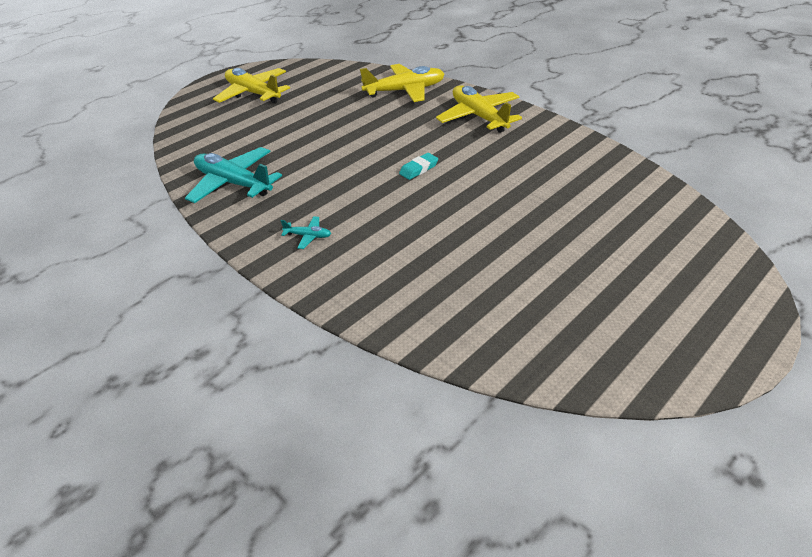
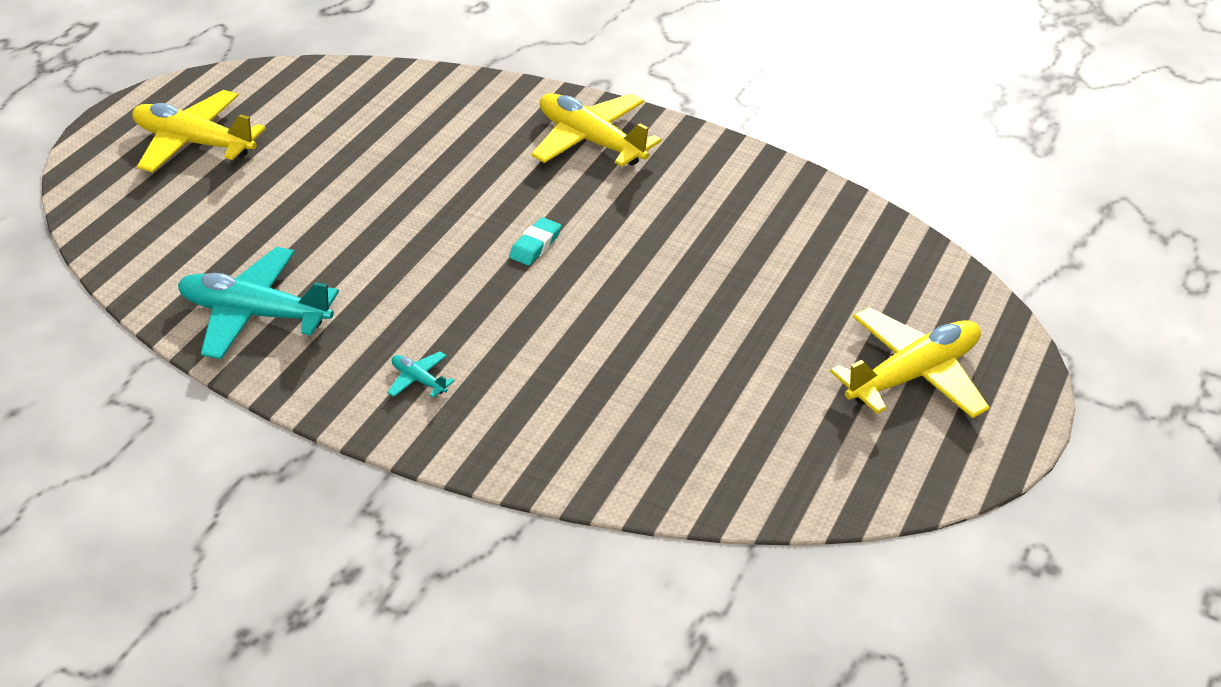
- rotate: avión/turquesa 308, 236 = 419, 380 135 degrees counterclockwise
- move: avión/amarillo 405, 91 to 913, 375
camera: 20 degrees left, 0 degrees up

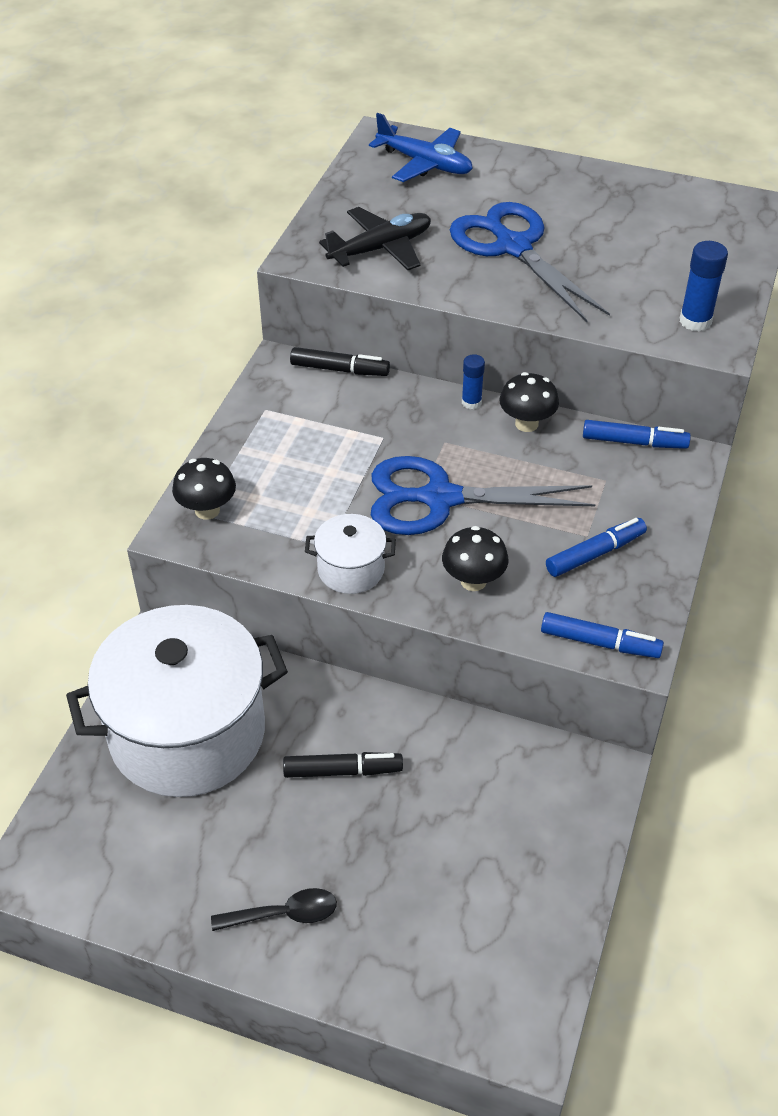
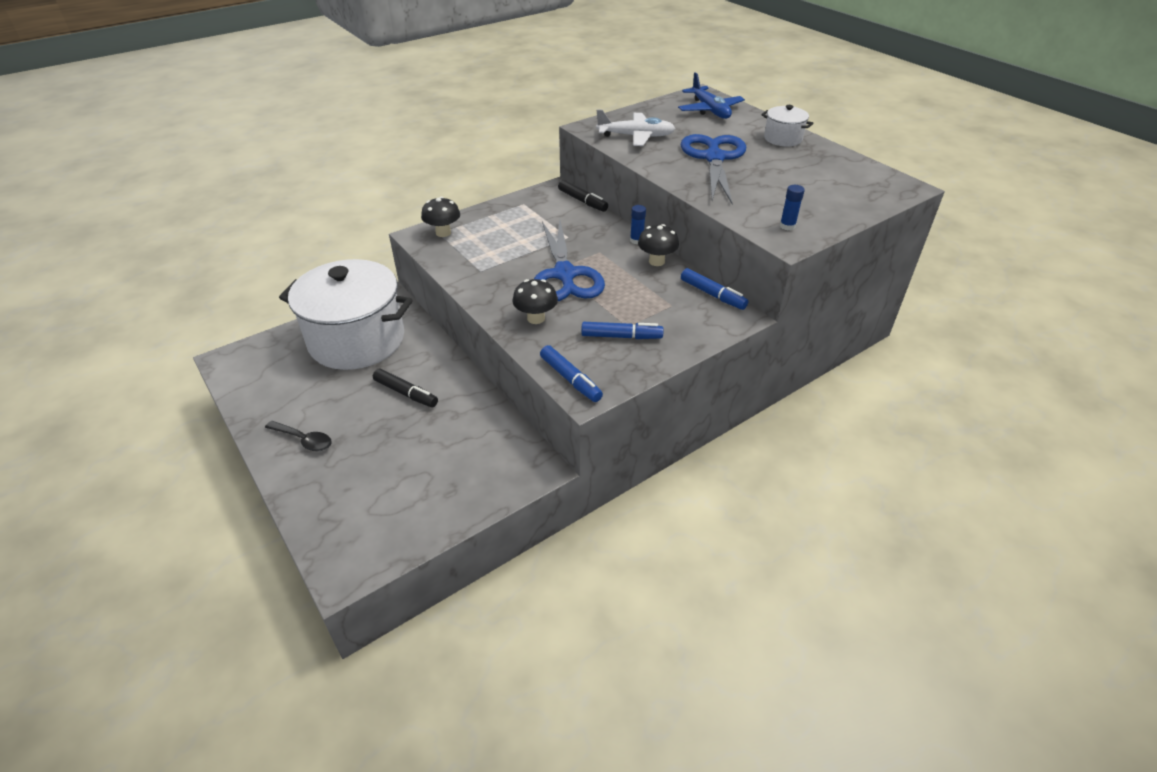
- rotate: tijeras/azul 439, 498 = 565, 275 135 degrees counterclockwise
- recolor: avión/negro 381, 248 to avión/blanco 636, 136
- move: olla/blanco 351, 569 to 783, 139
- resize: barra de pegamento/azul 695, 321 = 787, 226 x0.66
camera: 35 degrees right, 5 degrees down

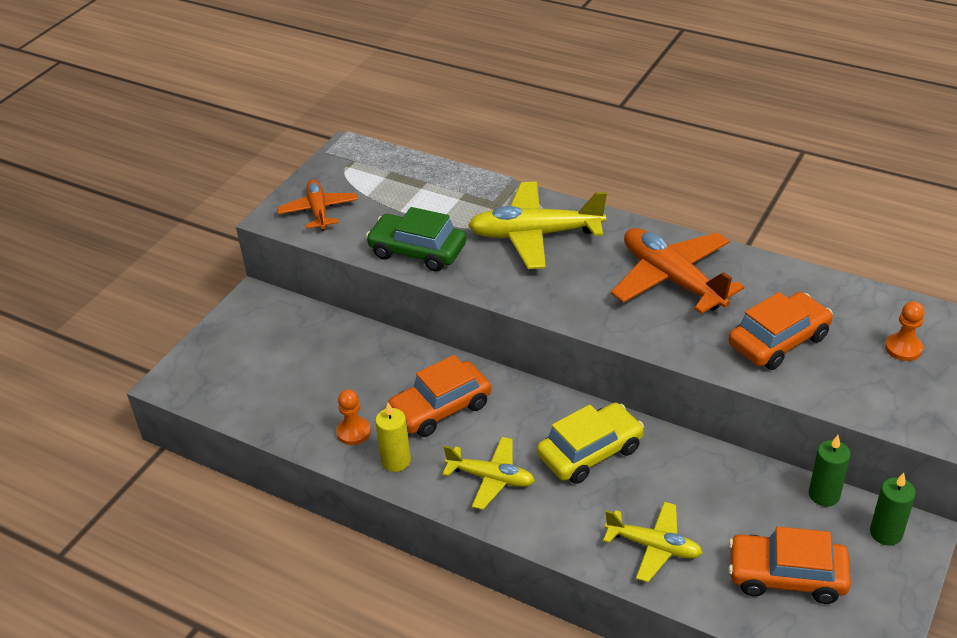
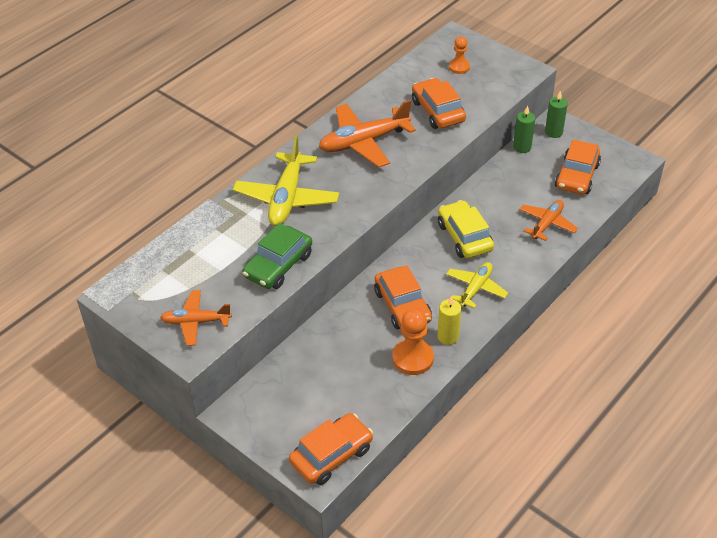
- insert: coche/naranja 331, 455
- resize: peón/naranja 353, 432 = 412, 358 x1.60
- recolor: avión/amarillo 653, 546 to avión/naranja 547, 224
camera: 80 degrees left, 5 degrees up

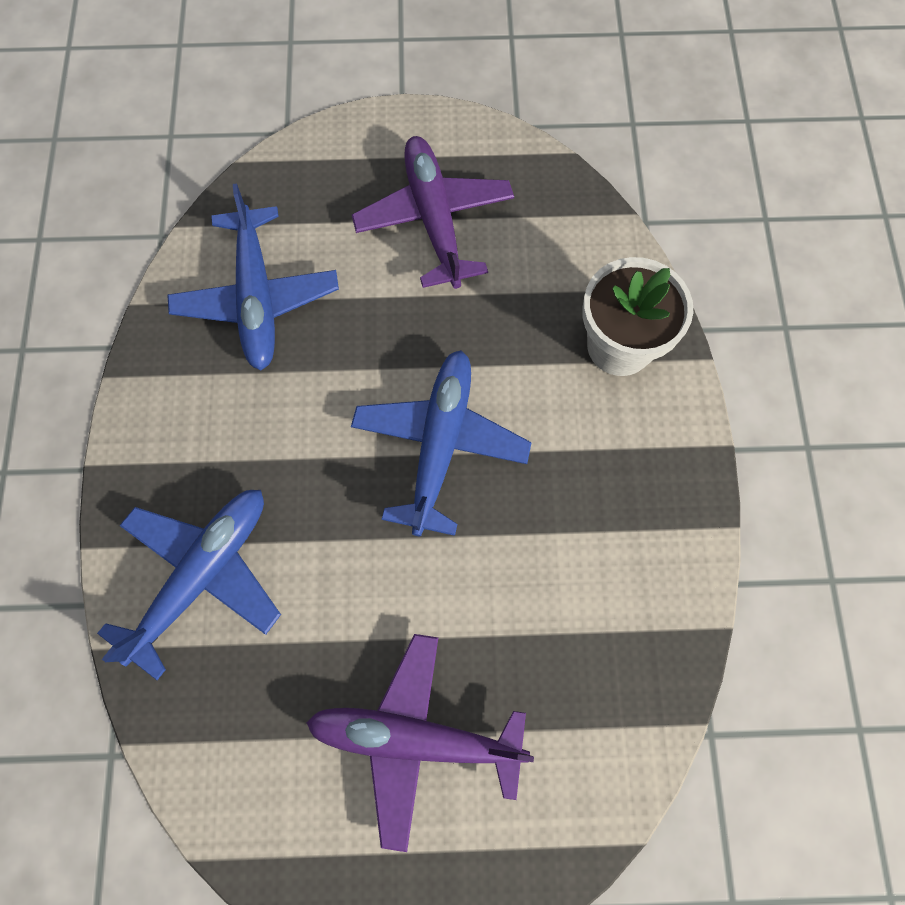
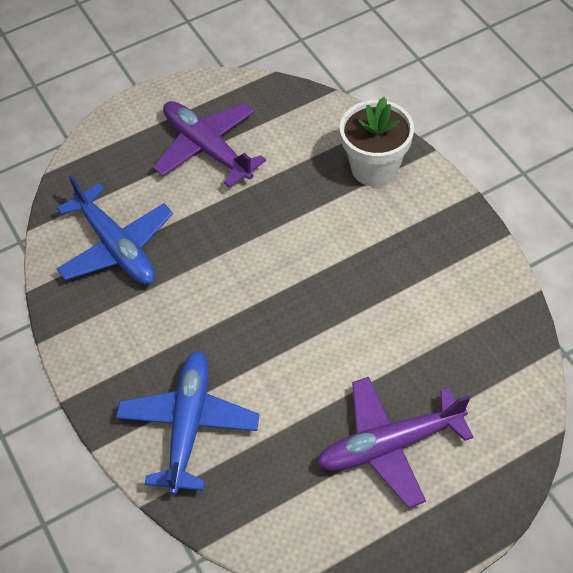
- delete: avión/azul 440, 444
camera: 25 degrees left, 15 degrees down

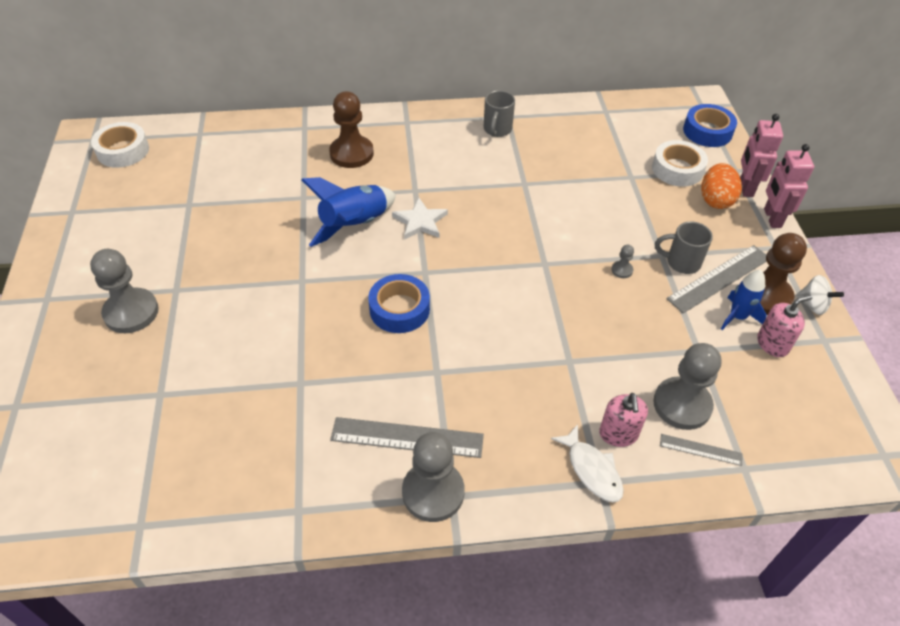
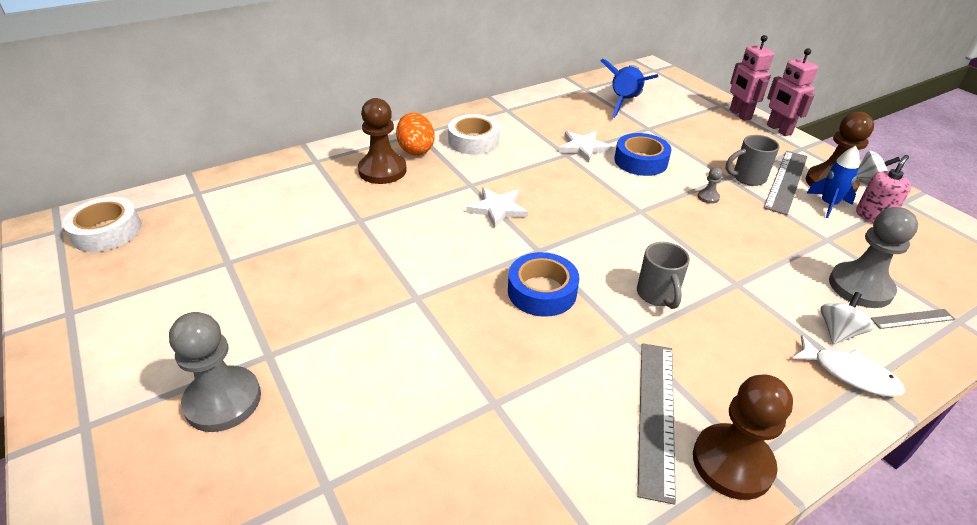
- move: huevo/naranja 715, 200 to 416, 150
- move: cinta adhesiva/blanco 677, 169 to 473, 141
- insert: estrella/blanco 583, 147
- move: cohete/azul 354, 225 to 625, 102
- move: cinta adhesiva/azul 707, 131 to 640, 161
- move: taza/gris 497, 130 to 657, 295
- rotate: regla/gris 407, 437 = 656, 415 60 degrees counterclockwise
- recolor: peón/gris 433, 492 to peón/marrón 732, 463
- replace: dispensador de jabón/rosa 618, 434 to peonza/blanco 838, 332
camera: 25 degrees left, 10 degrees down

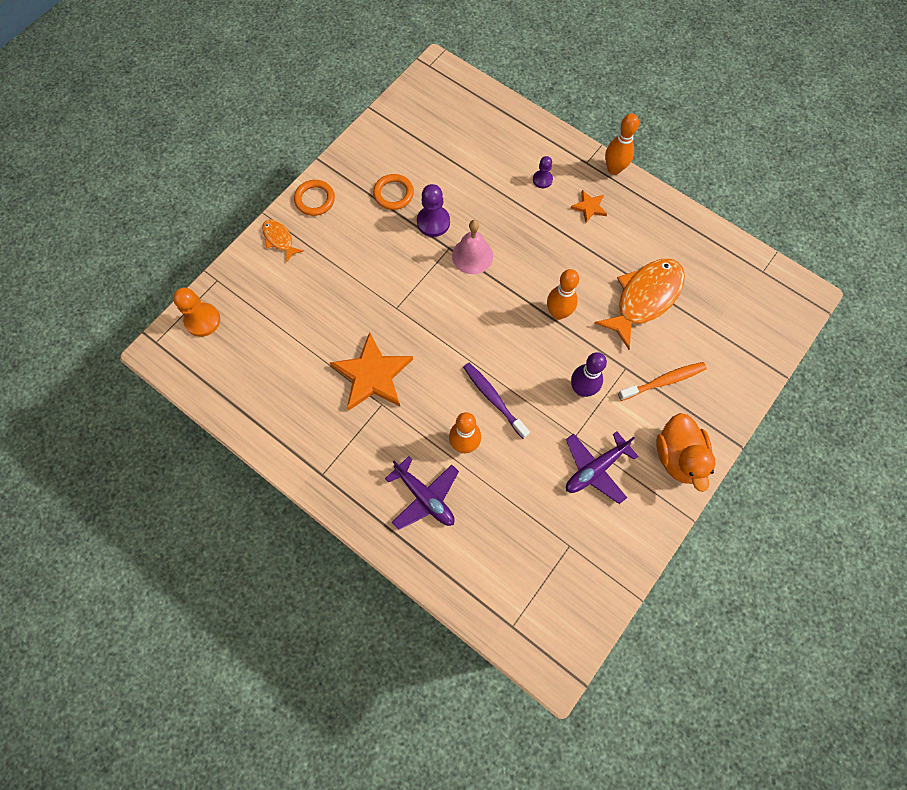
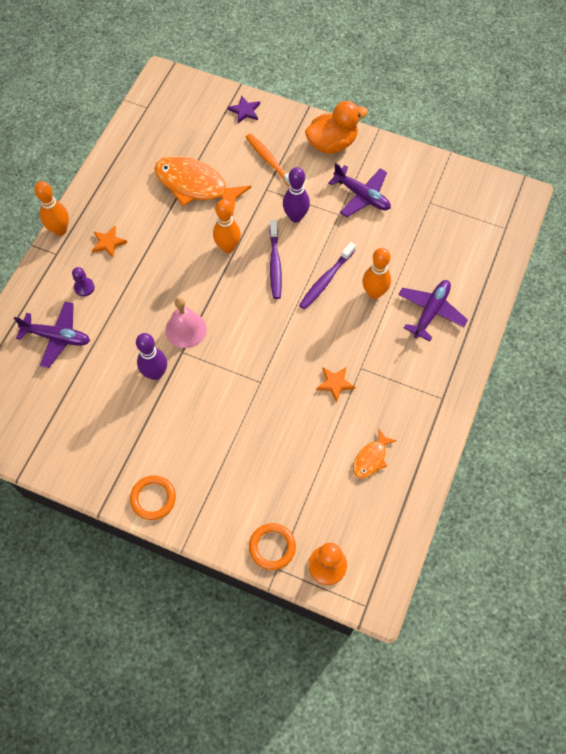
- insert: avión/morado 57, 337
- replace: peón/morado 433, 222 to bolo/morado 155, 373
- insert: estrella/morado 245, 111
- move: anillo/naranja 393, 194 to 272, 547
- insert: cepillo de dientes/morado 275, 264
- resize: estrella/naranja 372, 375 = 335, 383 x0.48
- move: pez/naranja 279, 239 to 371, 458
camera: 105 degrees left, 5 degrees down

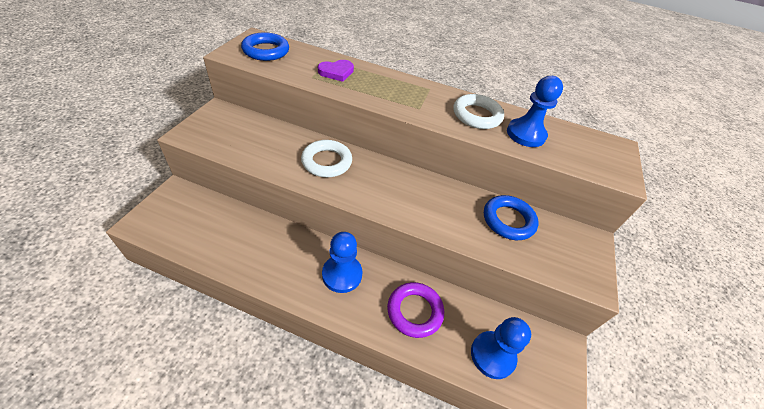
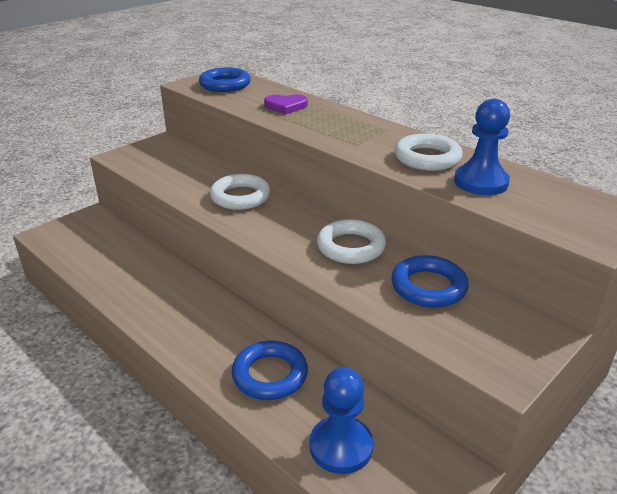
- recolor: anillo/morado 414, 311 to anillo/azul 270, 375
- insert: anillo/blanco 351, 247
- delete: peón/azul 342, 274
camera: 30 degrees right, 15 degrees down

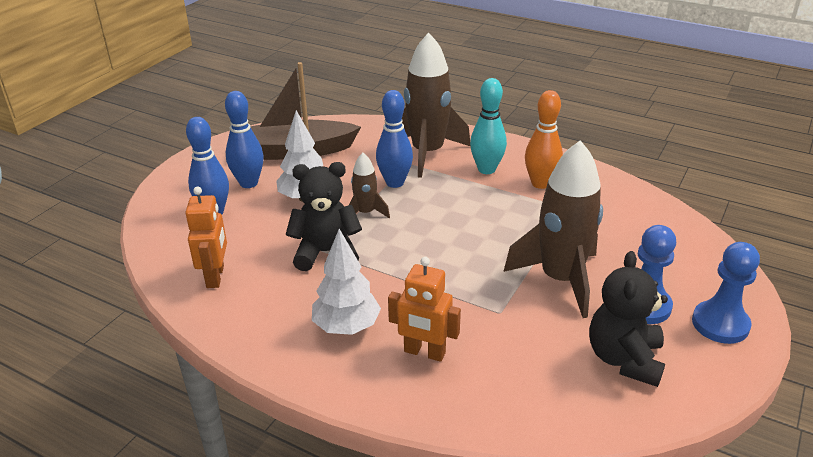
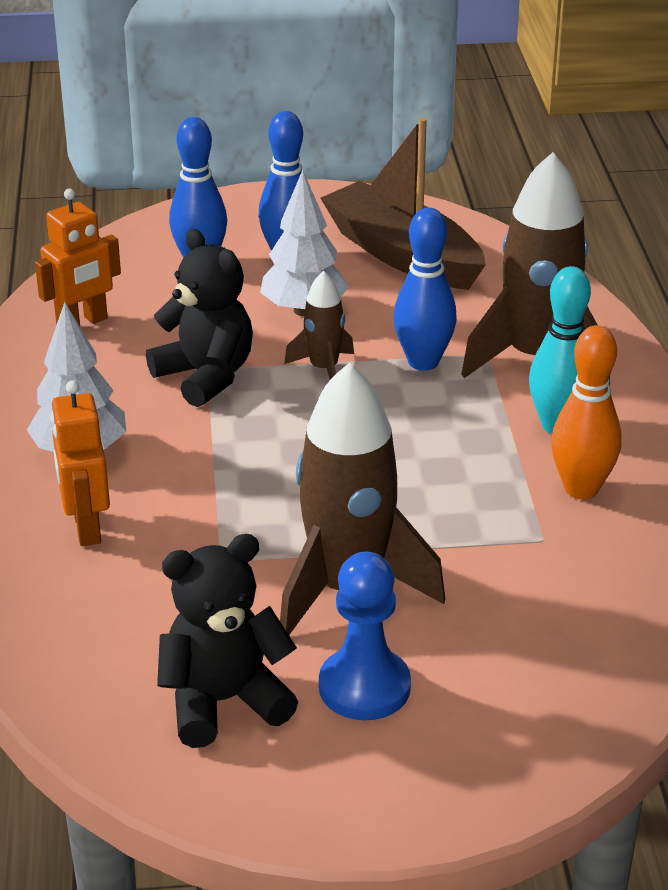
- delete: peón/azul 720, 324
camera: 55 degrees right, 0 degrees up

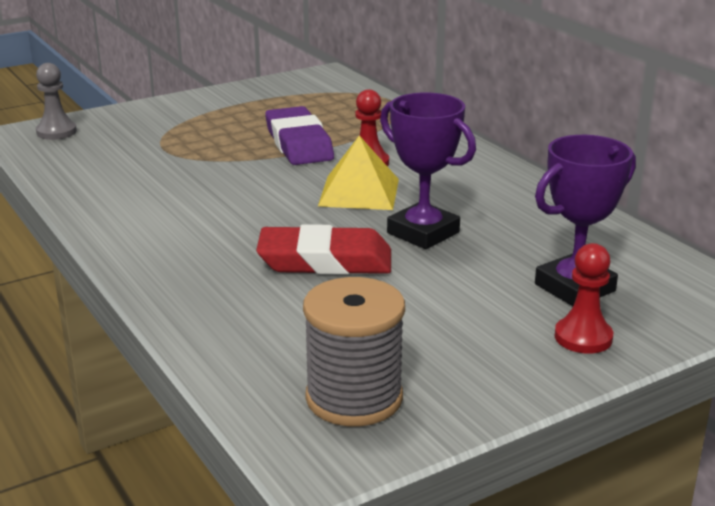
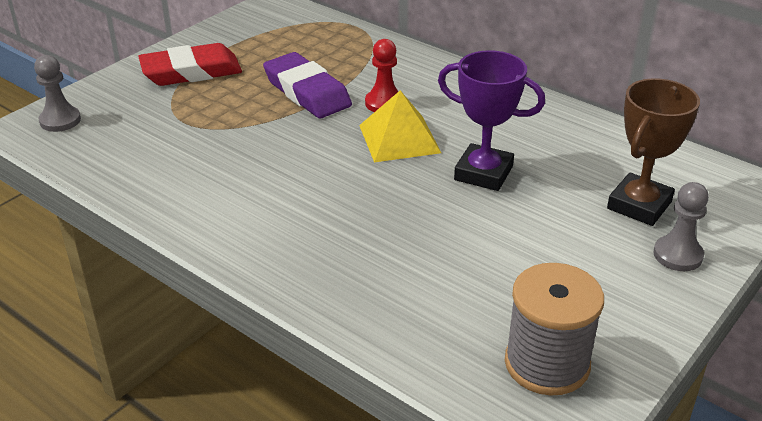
- move: goma de borrar/rojo 325, 261 to 191, 72
- recolor: trofeo/morado 575, 287 to trofeo/marrón 639, 205
- recolor: peón/rojo 583, 337 to peón/gris 677, 255
camera: 20 degrees left, 10 degrees up

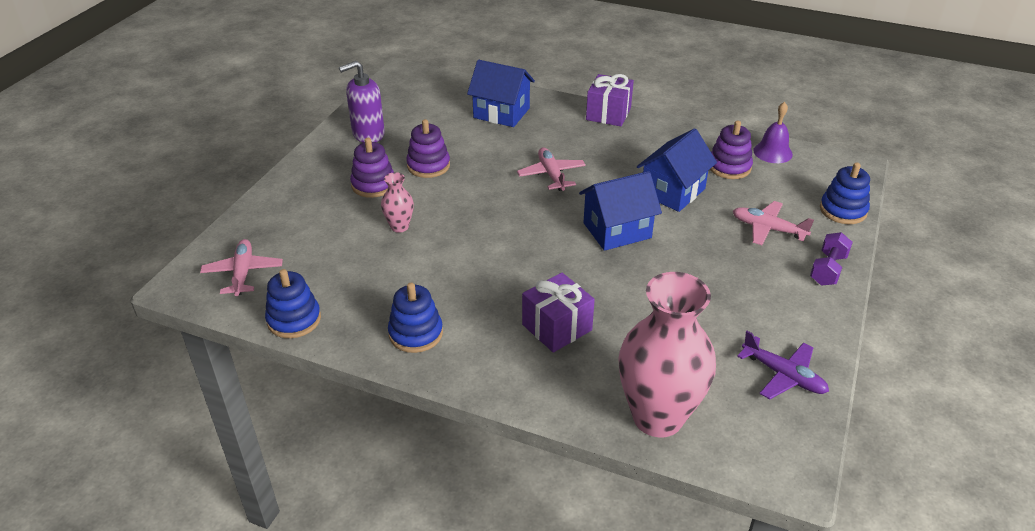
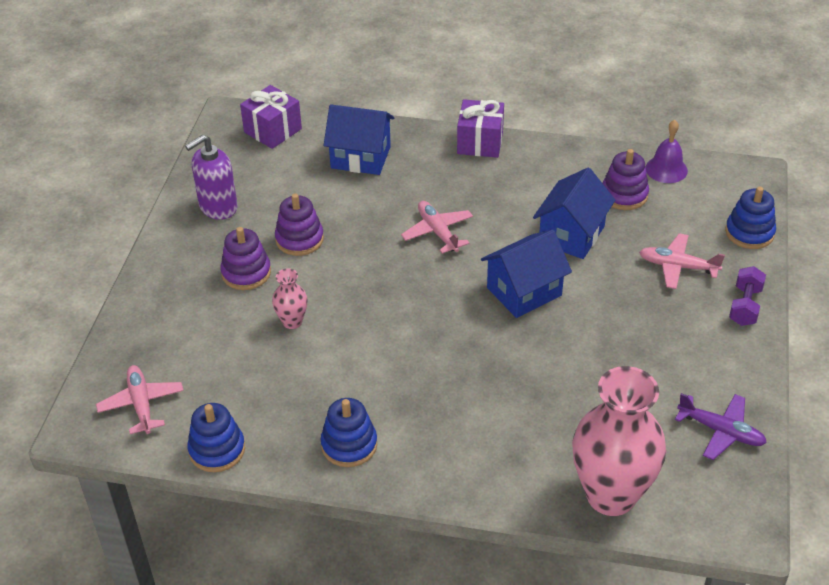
- move: regalo/morado 557, 327 to 272, 130
camera: 10 degrees left, 5 degrees up

